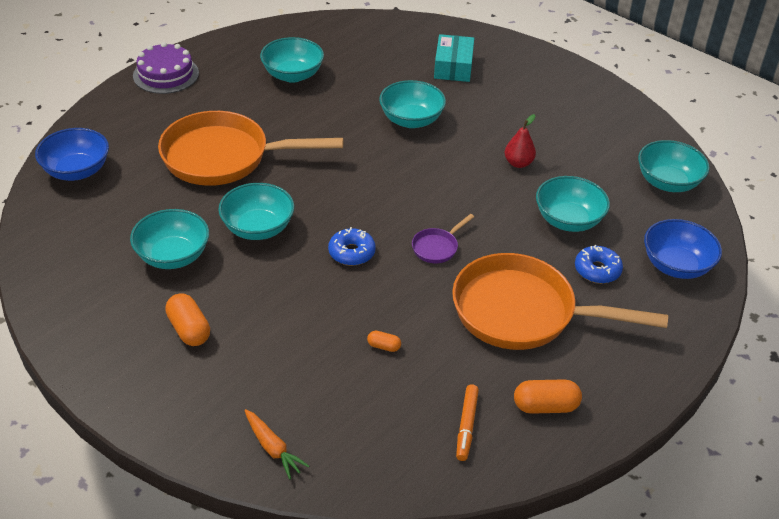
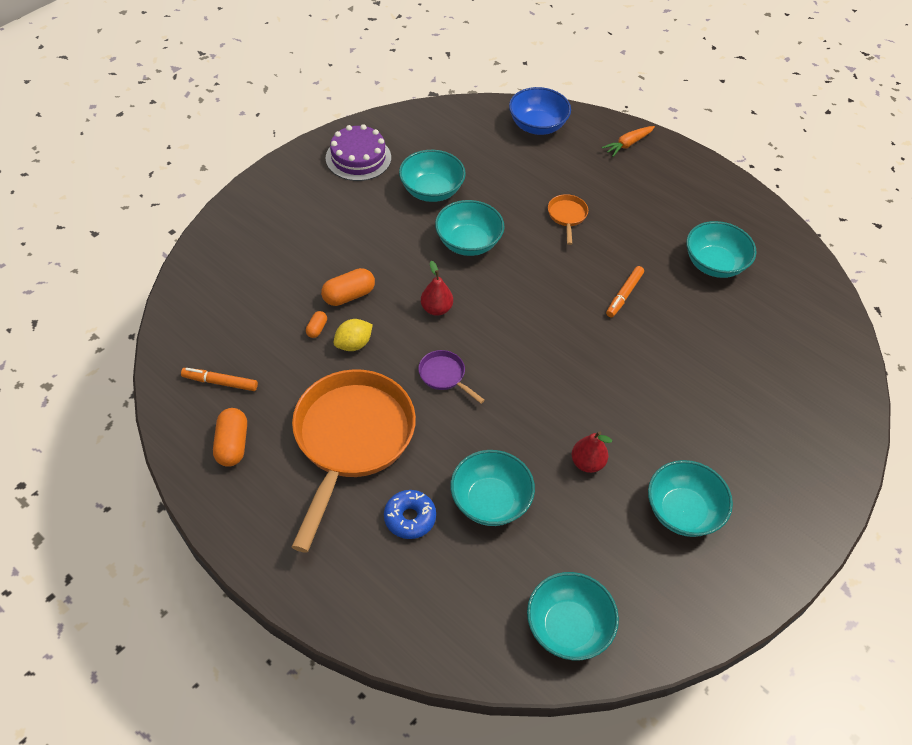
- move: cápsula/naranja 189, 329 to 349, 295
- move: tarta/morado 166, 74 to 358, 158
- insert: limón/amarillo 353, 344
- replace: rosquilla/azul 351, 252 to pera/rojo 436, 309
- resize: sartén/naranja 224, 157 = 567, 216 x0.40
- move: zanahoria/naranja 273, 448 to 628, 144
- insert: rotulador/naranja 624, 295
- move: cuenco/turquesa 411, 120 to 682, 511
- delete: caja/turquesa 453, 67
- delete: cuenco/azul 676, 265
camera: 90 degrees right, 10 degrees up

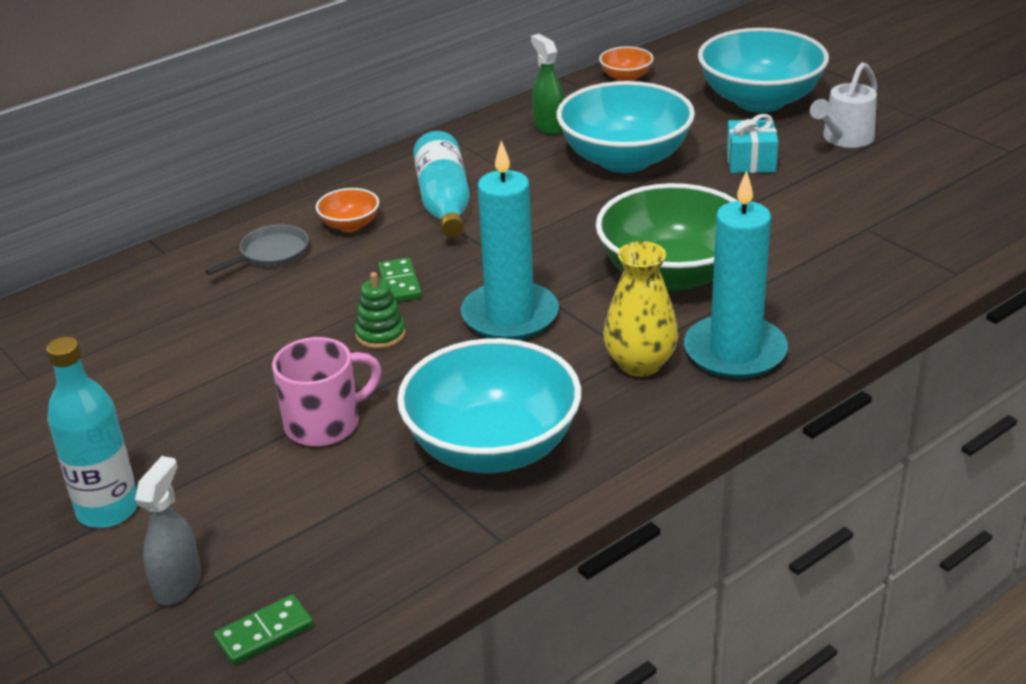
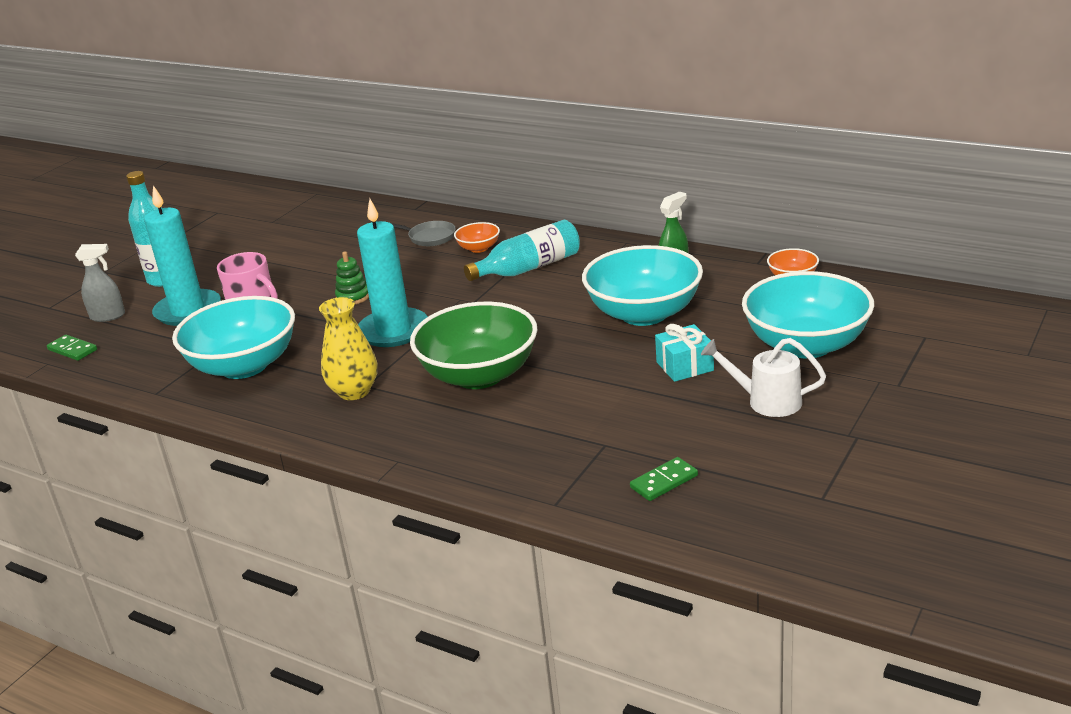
- move: vela/turquesa 735, 352 to 188, 311
- move: ficha de dominó/verde 400, 283 to 664, 482
camera: 70 degrees right, 5 degrees down

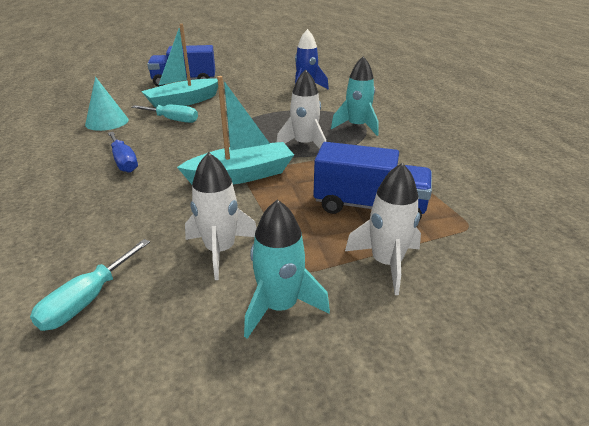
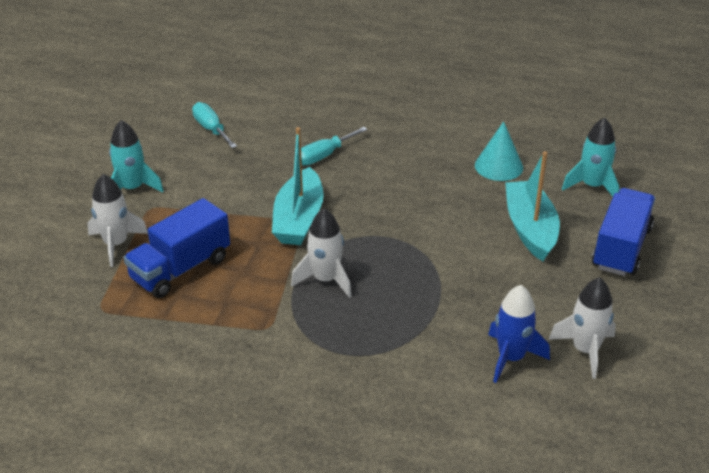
- move: destornillador/turquesa 173, 120 to 324, 156
- move: cohete/blanco 220, 250 to 585, 350
- move: cohete/turquesa 357, 127 to 592, 186
- delete: destornillador/azul 124, 162
camera: 120 degrees right, 5 degrees up

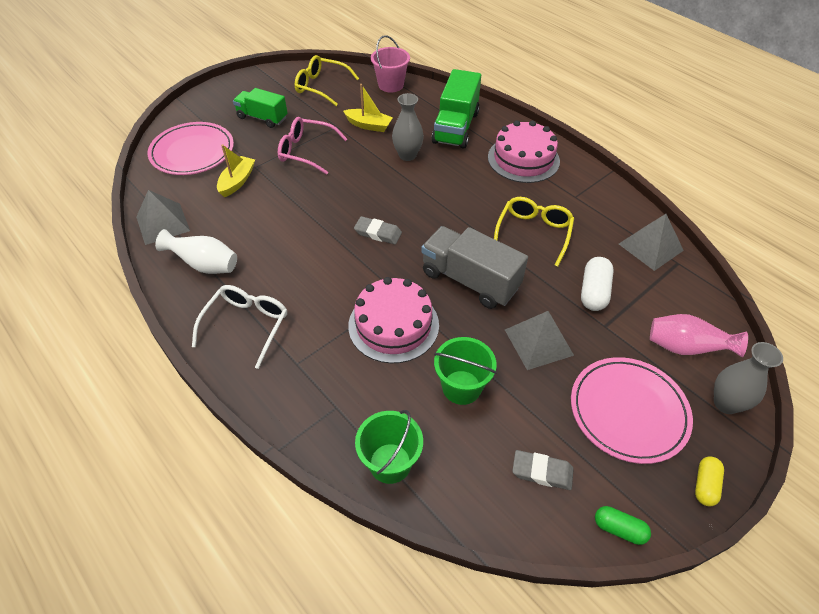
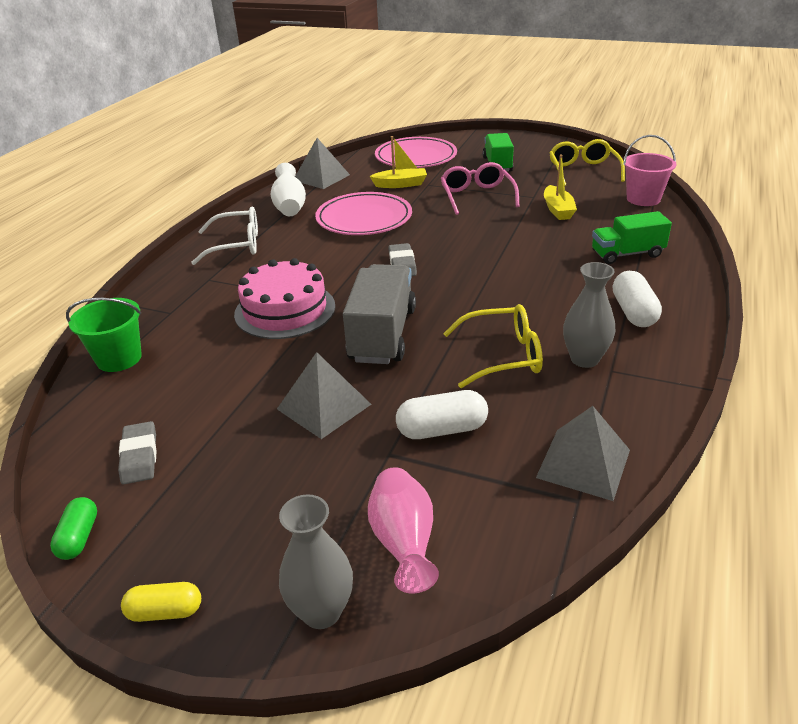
- move: plato/rosa 628, 411 to 364, 219
- move: florero/gris 407, 155 to 584, 359
- resize: camión/verde 455, 127 = 627, 254 x0.66
- replace: tarta/rosa 523, 159 to cápsula/blanco 633, 312
- delete: balde/verde 461, 387
camera: 65 degrees right, 15 degrees down

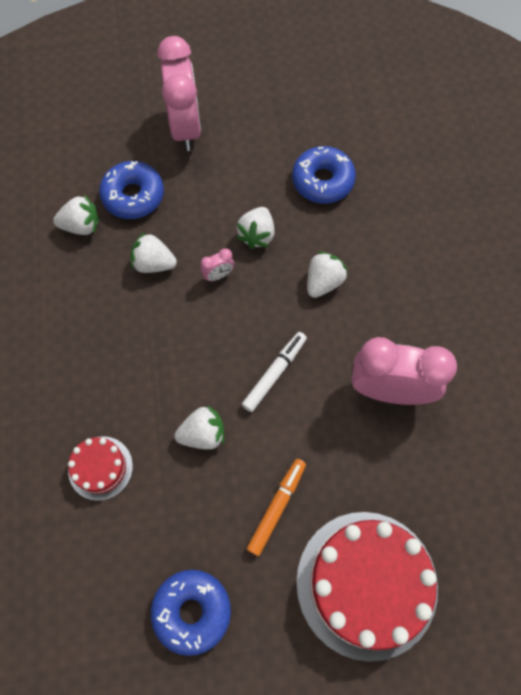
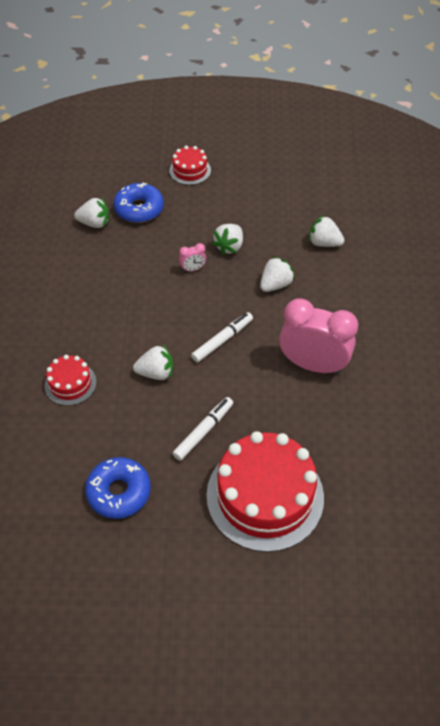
- replace: despertador/rosa 186, 128 to tarta/rojo 190, 170
- recolor: rotulador/naranja 276, 507 to rotulador/blanco 203, 431
- move: fresa/blanco 154, 263 to 324, 243
- delete: rosquilla/azul 322, 181
camera: 10 degrees right, 15 degrees down

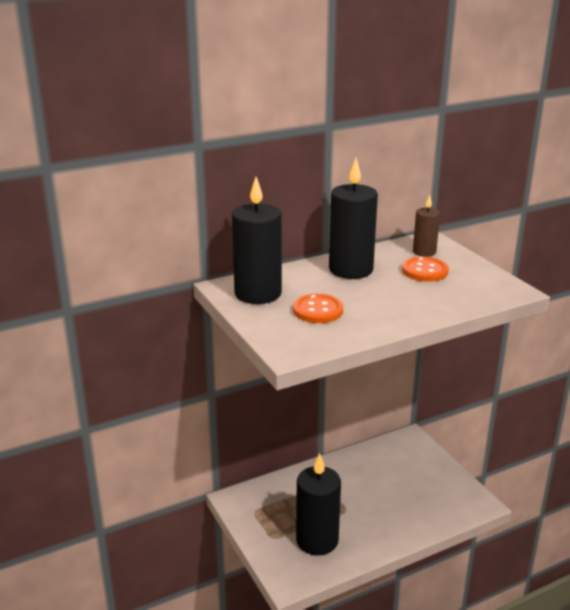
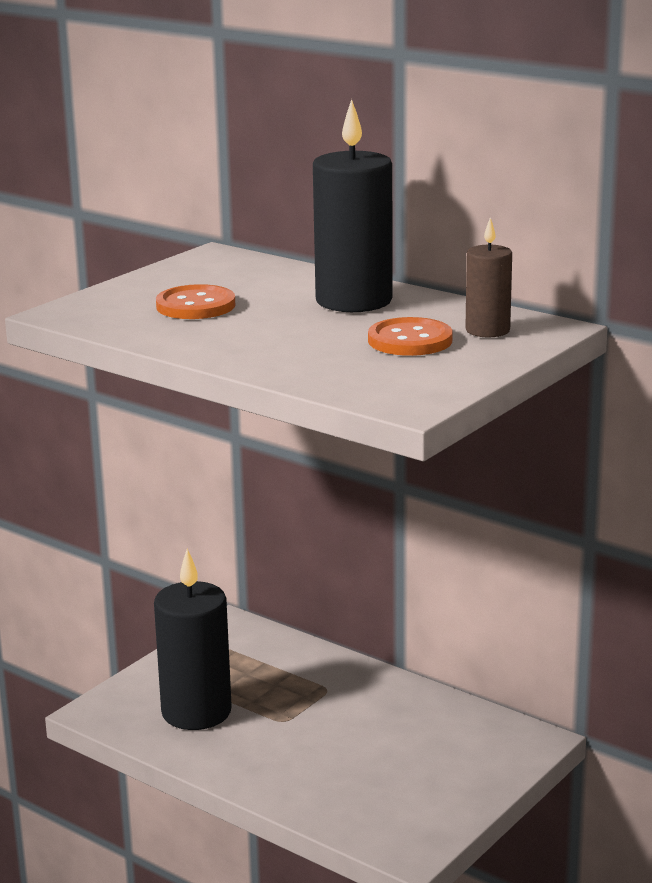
- delete: vela/negro 258, 294
camera: 65 degrees right, 5 degrees down

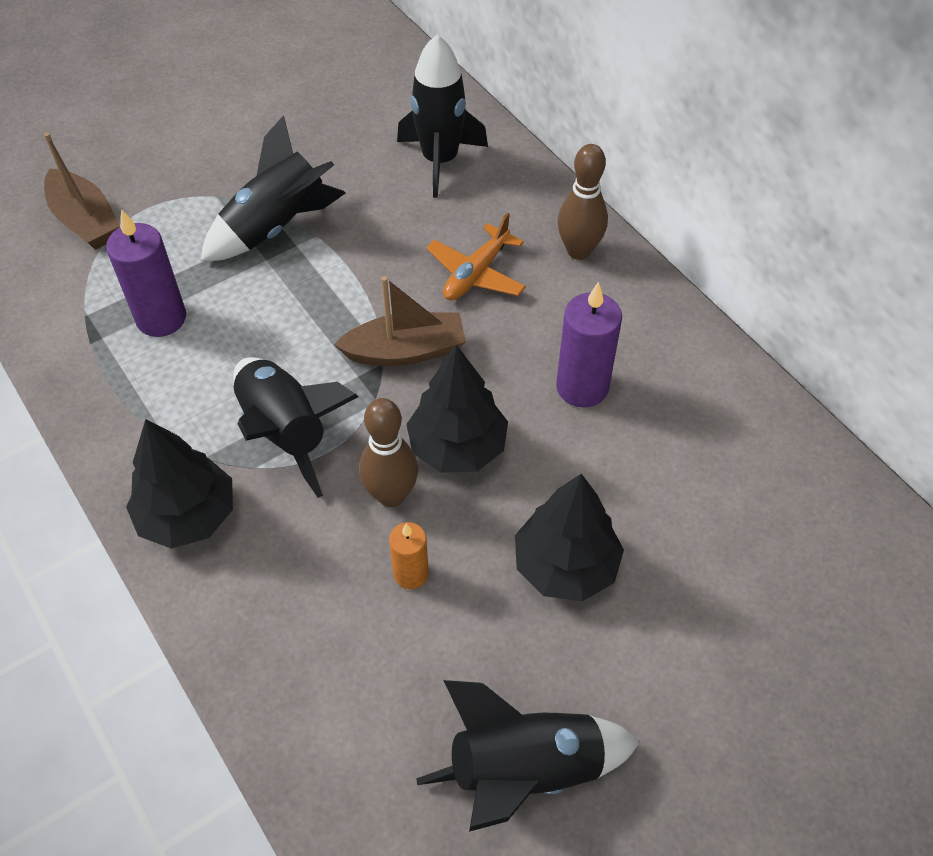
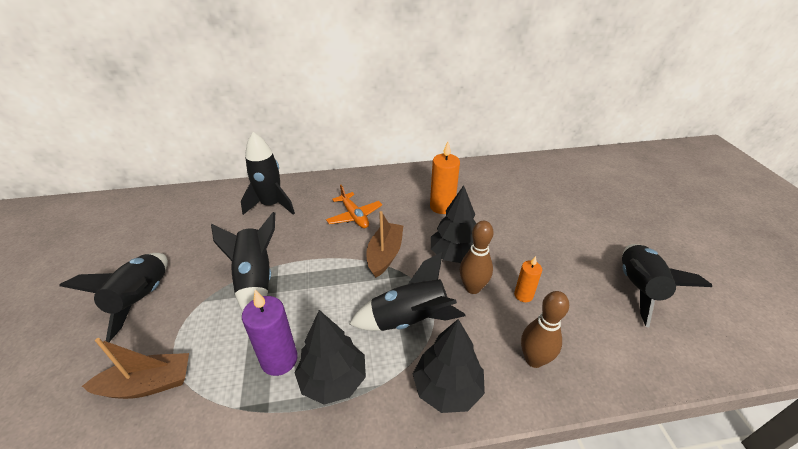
- insert: cohete/negro 142, 299
- move: árbol/negro 565, 565 to 333, 380
- recolor: vela/morado 582, 387 to vela/naranja 442, 206
- move: bolo/marrón 579, 251 to 534, 359
camera: 65 degrees left, 15 degrees down

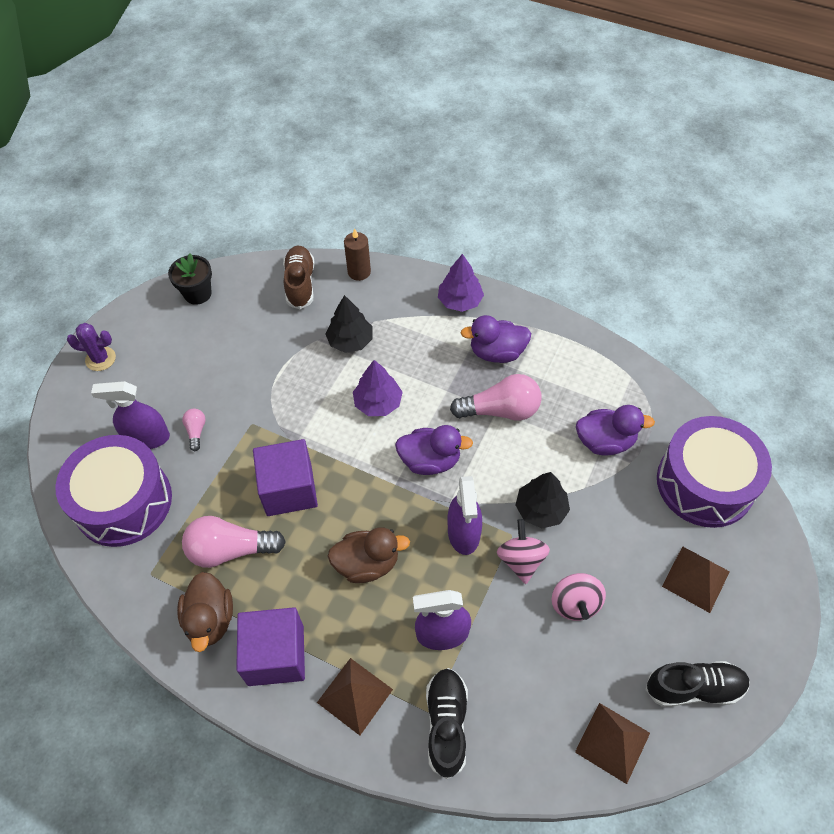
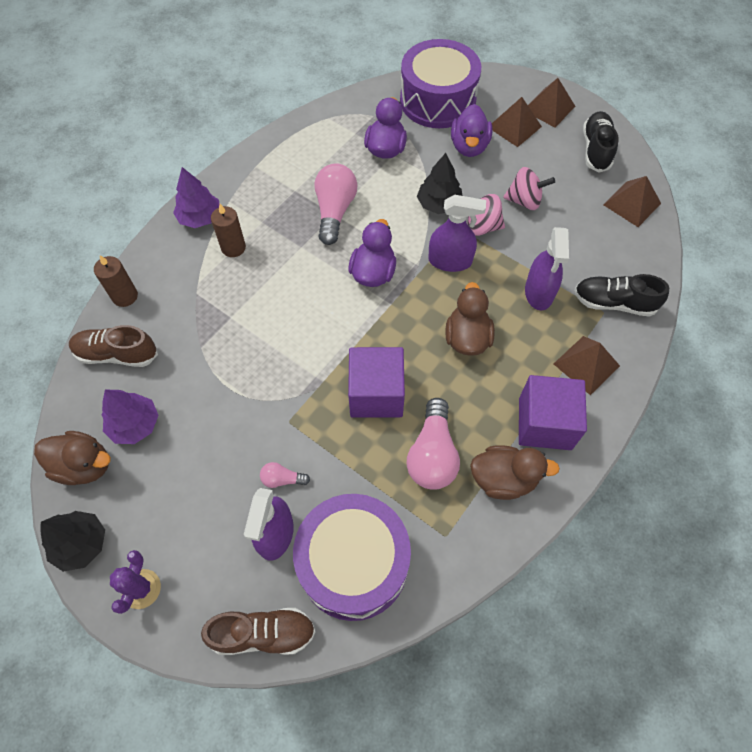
- replace: maceta/negro 197, 293 to pato/marrón 84, 465
- move: árbol/negro 350, 341 to 81, 544
- move: árbol/morado 378, 403 to 135, 424
- insert: zapato/marrón 263, 634
- insert: vela/marrón 233, 247
- move: pato/morado 497, 352 to 469, 146
- insert: pirámide/marrón 549, 108
camera: 80 degrees left, 5 degrees up

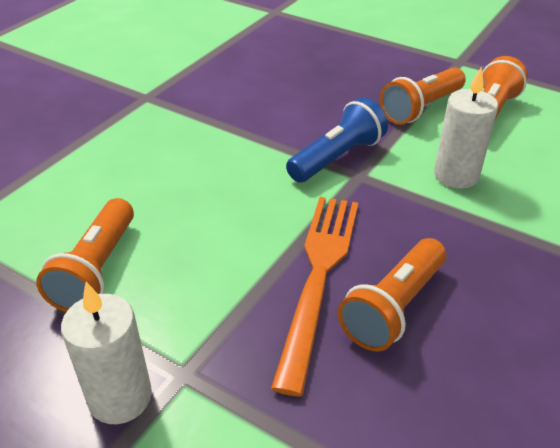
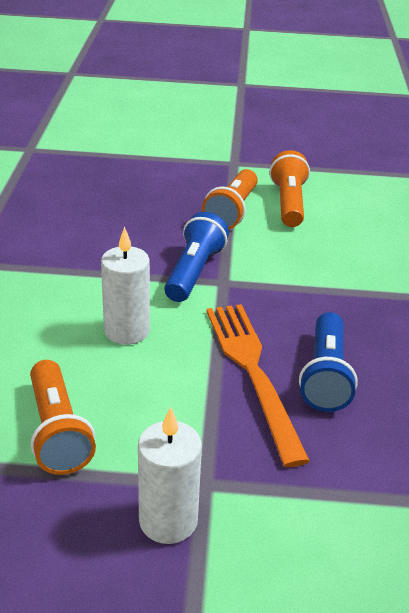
- move: vela/blanco 456, 175 to 127, 331
- recolor: lámpara de mano/naranja 393, 307 to lámpara de mano/azul 325, 376
camera: 30 degrees left, 5 degrees down

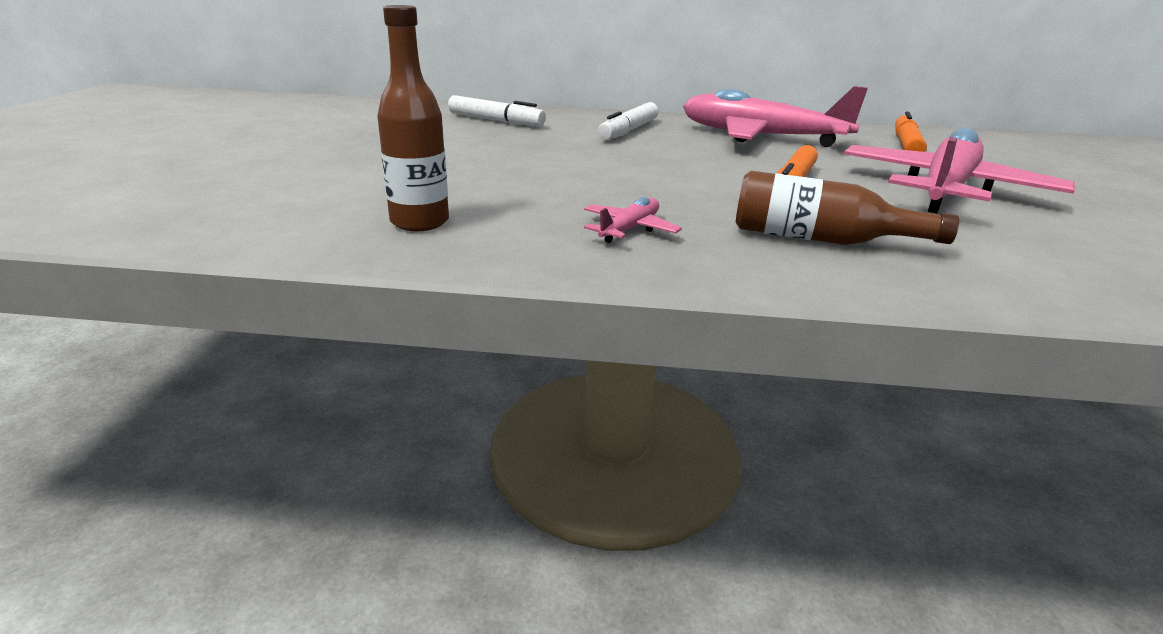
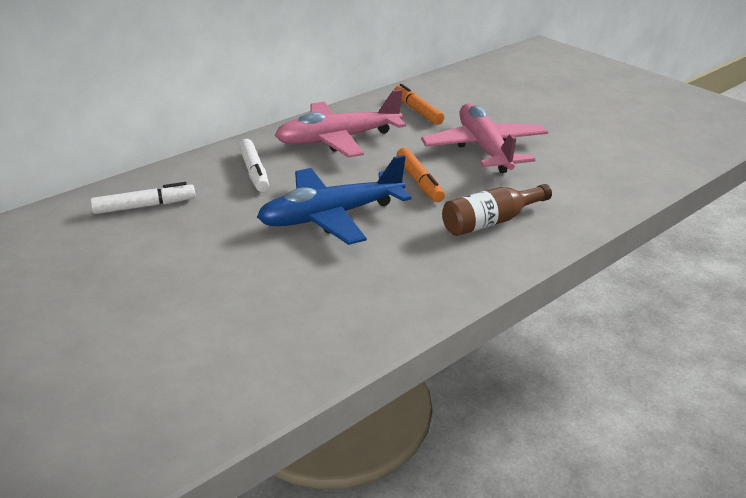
- insert: avión/azul 331, 216
- delete: botella/marrón 420, 222
- delete: avión/rosa 629, 229
camera: 45 degrees left, 5 degrees up

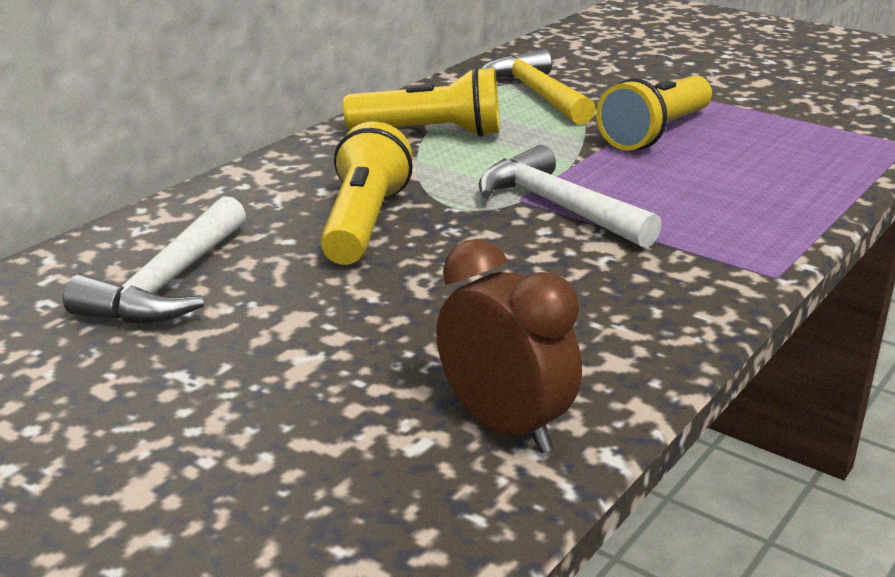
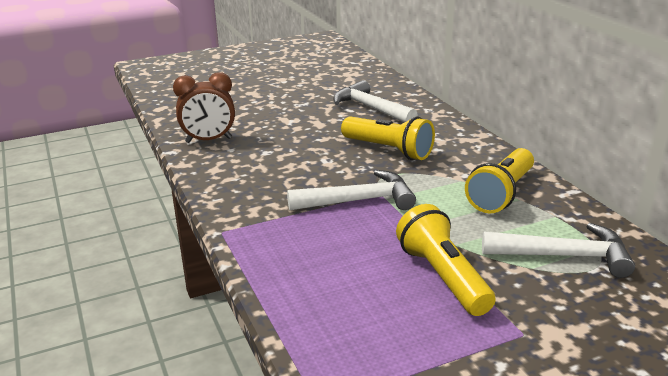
- recolor: martillo/amarillo 536, 94 to martillo/blanco 564, 256
camera: 120 degrees right, 0 degrees up

